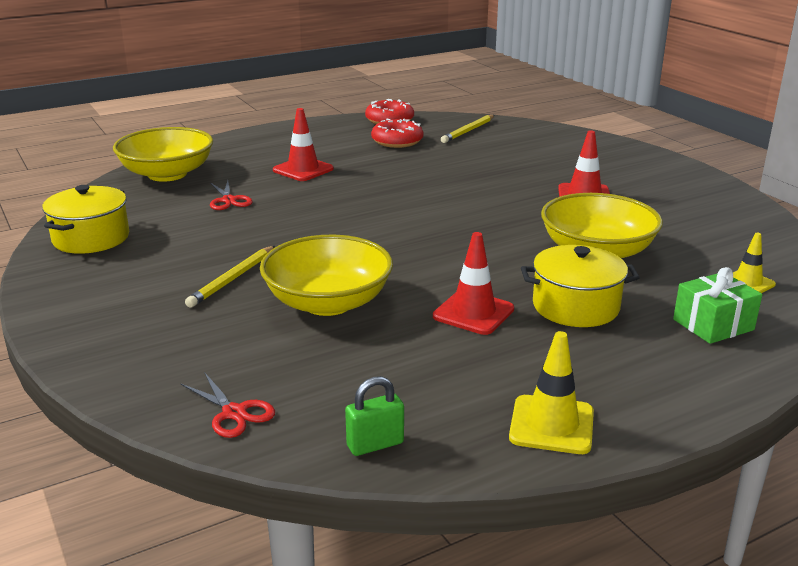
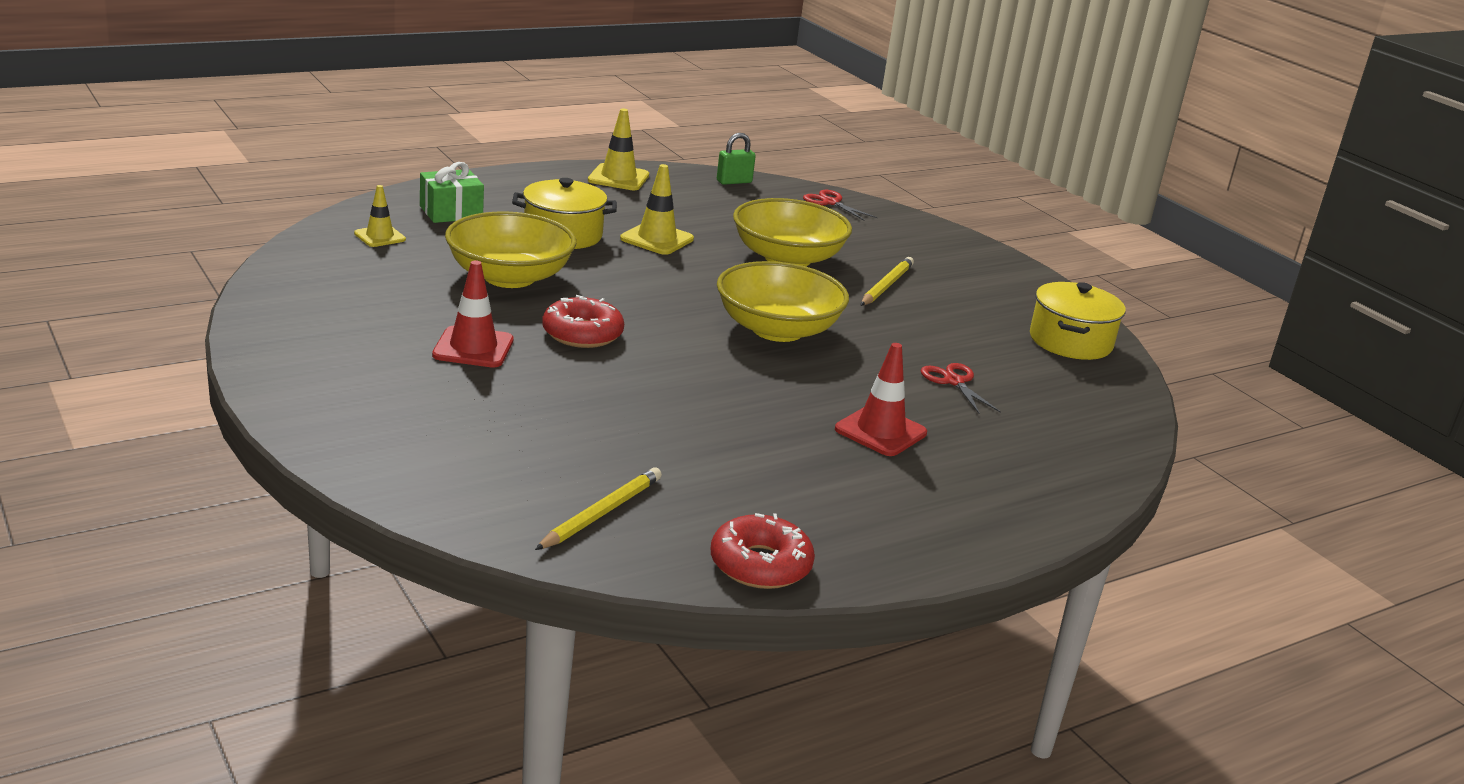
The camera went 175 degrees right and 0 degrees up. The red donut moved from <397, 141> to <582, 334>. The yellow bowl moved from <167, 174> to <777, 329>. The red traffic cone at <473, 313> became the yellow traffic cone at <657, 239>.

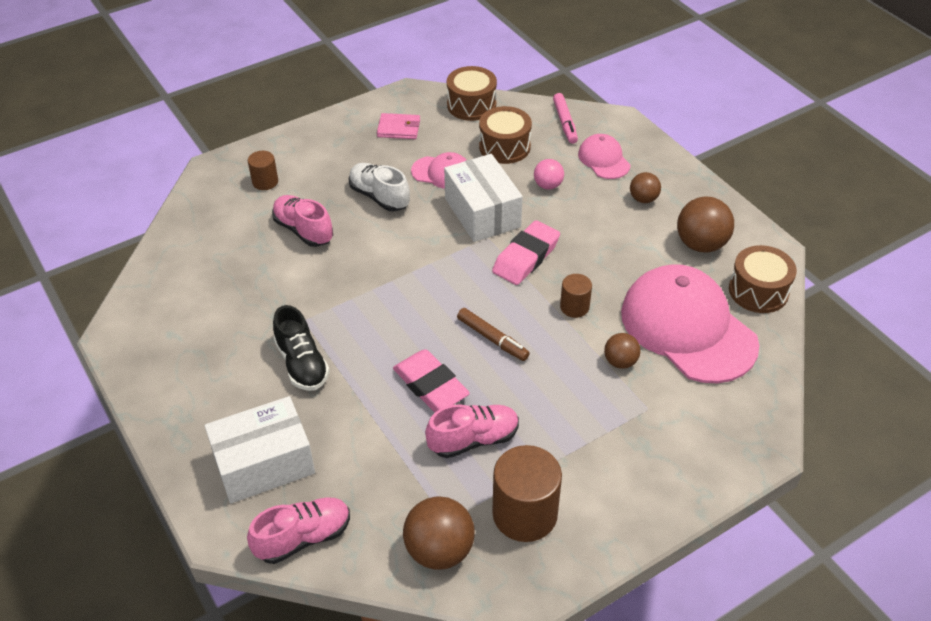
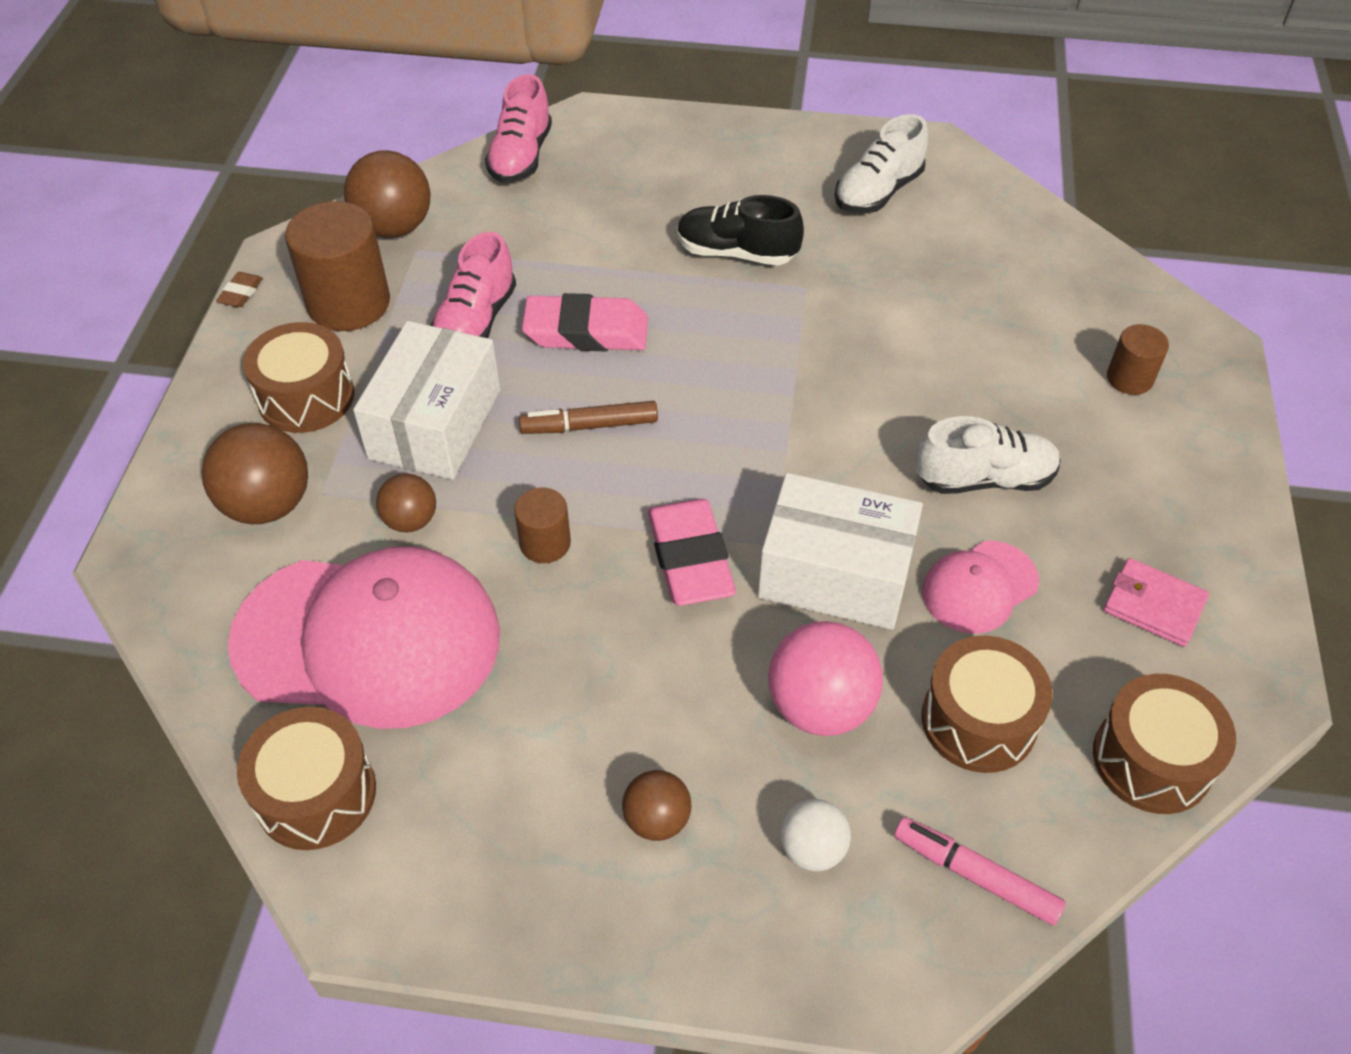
The camera went 130 degrees right and 5 degrees up. The pink wallet at <398, 128> turned 75 degrees clockwise. The pink cap at <604, 159> was replaced by the white ball at <812, 849>. The pink ball at <548, 185> changed to 1.72 times the size. The pink shoe at <303, 230> disappeared. The brown ball moved from <701, 244> to <268, 504>. The white box moved from <264, 464> to <435, 424>. The white shoe at <878, 192> appeared. The brown eraser at <241, 293> appeared. The brown drum at <306, 397> appeared.

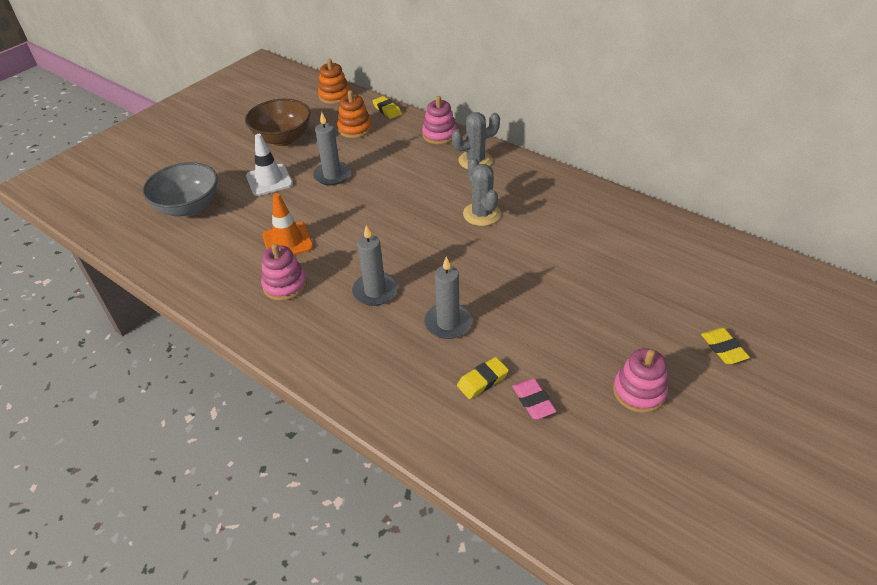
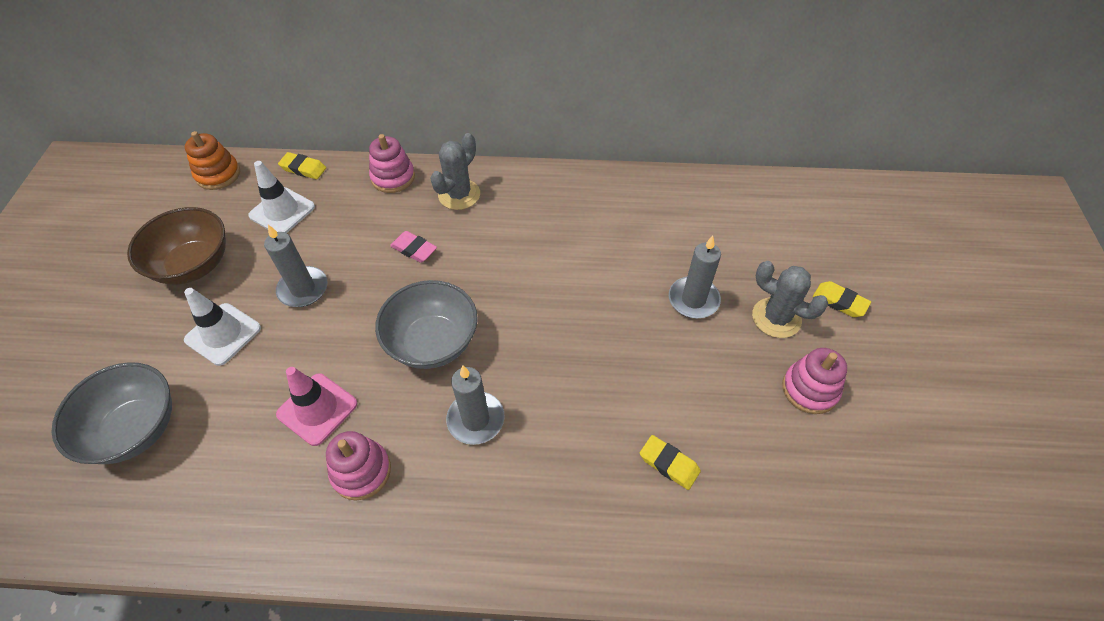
The camera went 35 degrees left and 10 degrees up. The orange stacking toy at <355, 129> was replaced by the white traffic cone at <282, 211>. The grey cactus moved from <481, 214> to <776, 318>. The orange traffic cone at <288, 241> became the pink traffic cone at <317, 409>. The grey candle moved from <448, 323> to <693, 300>. The yellow eraser at <482, 380> turned 75 degrees counterclockwise. The pink eraser moved from <533, 401> to <414, 249>. The grey bowl at <433, 343> appeared.

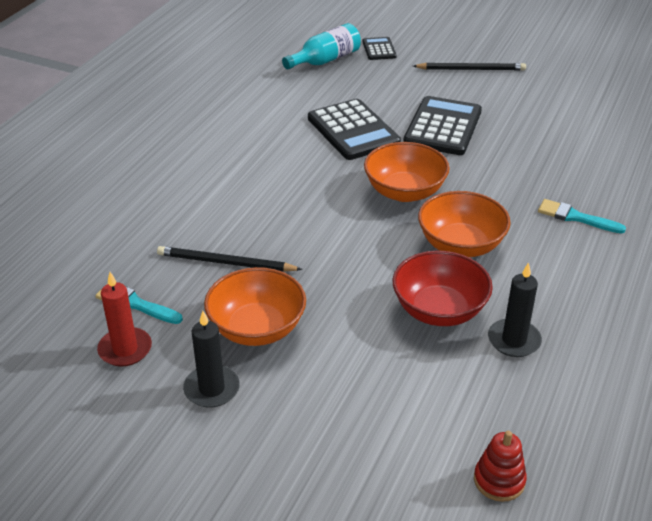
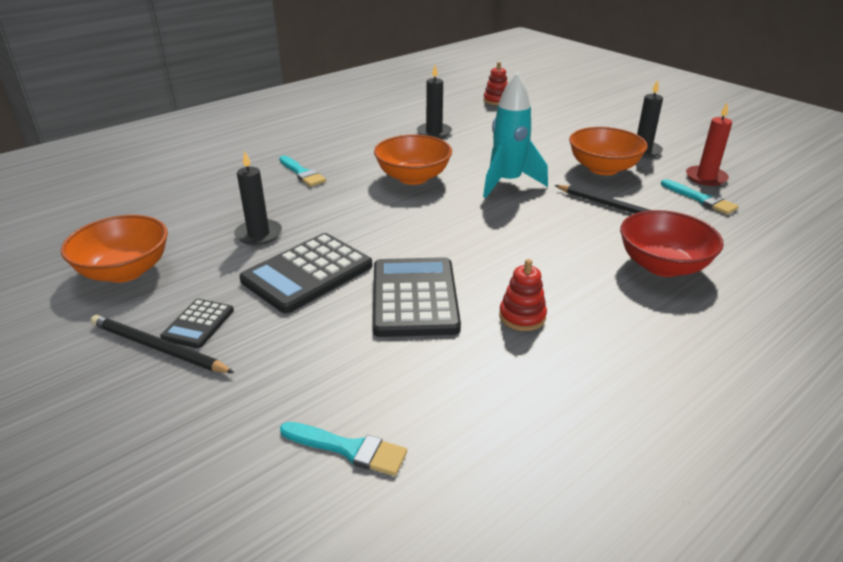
The camera went 155 degrees left and 5 degrees down. The turquoise bottle at <325, 60> was replaced by the turquoise brush at <349, 449>. The black calculator moved from <379, 49> to <198, 324>. The orange bowl moved from <404, 192> to <125, 271>. The red bowl moved from <439, 310> to <662, 266>. The turquoise rocket at <507, 183> appeared. The black candle at <258, 234> appeared. The red stacking toy at <522, 316> appeared.

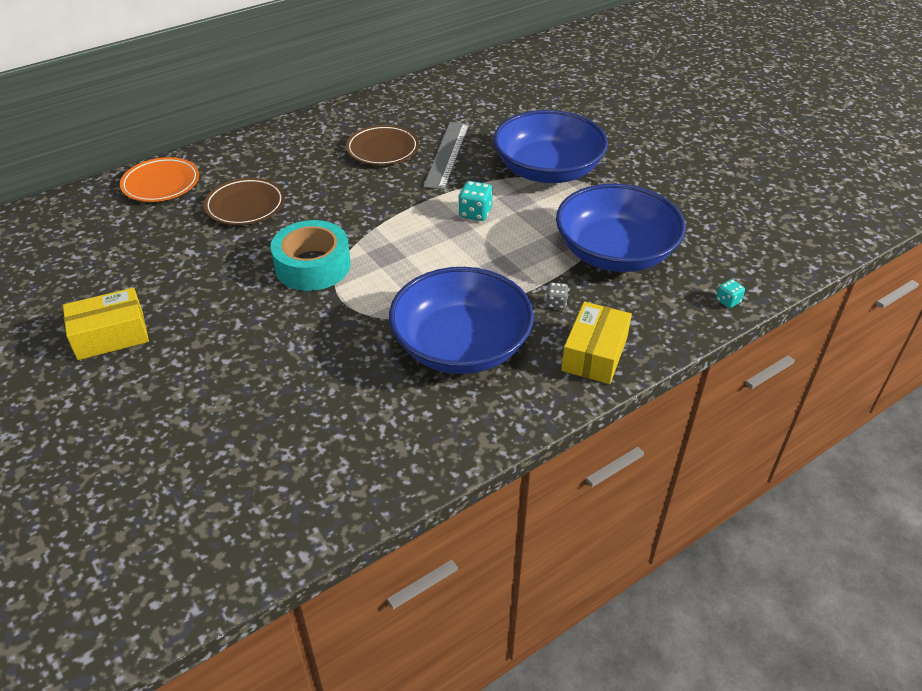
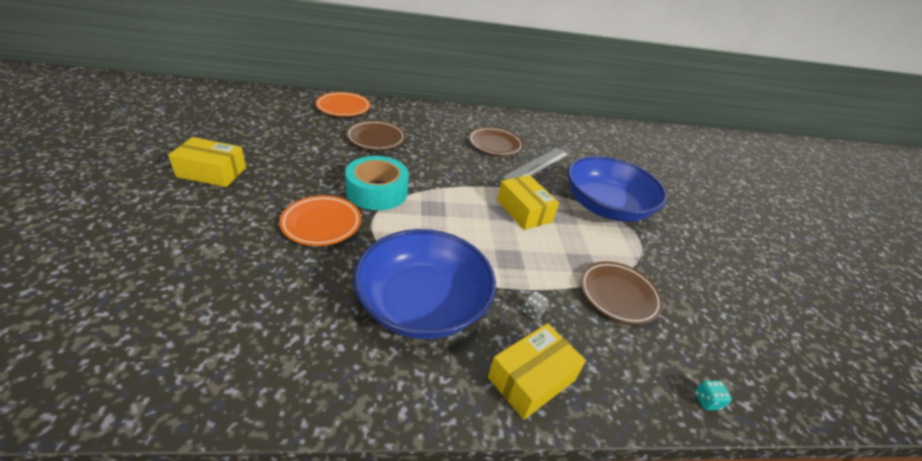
The camera went 25 degrees right and 5 degrees down. The turquoise dice at <475, 213> was replaced by the yellow box at <524, 211>. The blue bowl at <615, 252> was replaced by the brown plate at <618, 295>. The orange plate at <321, 224> appeared.

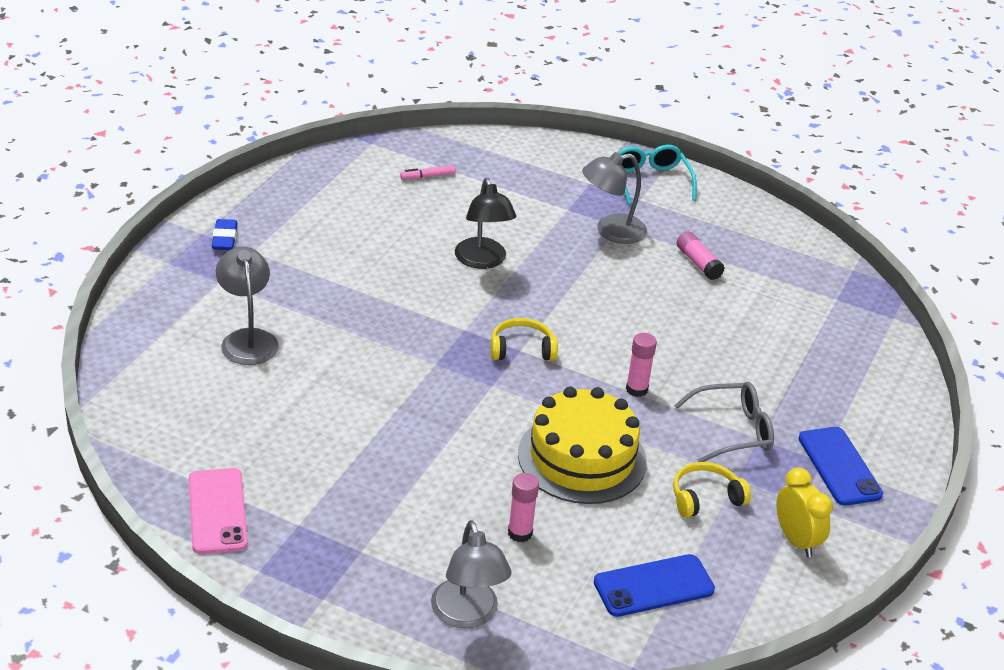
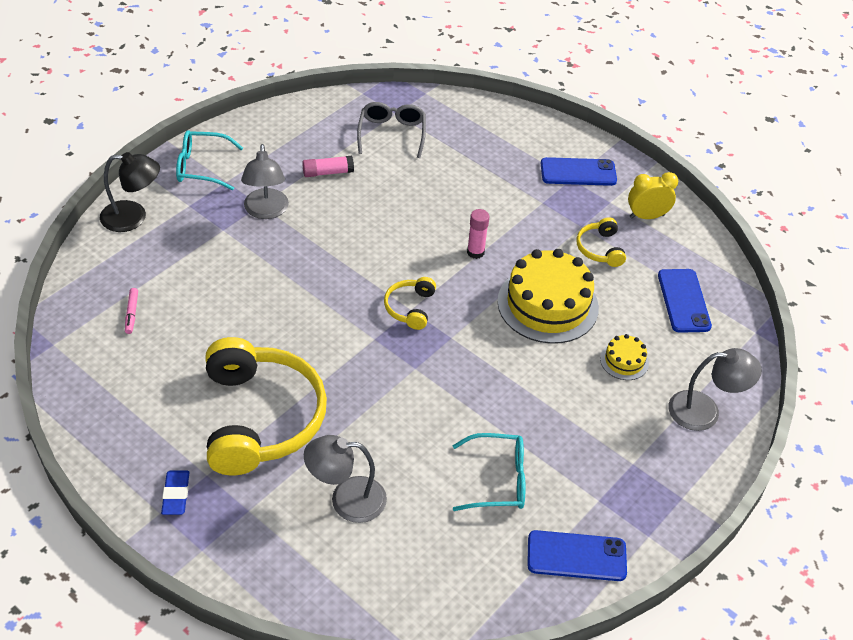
The camera went 75 degrees left and 10 degrees up. The black lamp moved from <482, 261> to <133, 217>. The blue eraser at <224, 238> turned 75 degrees clockwise. The grey glasses moved from <733, 431> to <392, 133>. The pink phone at <217, 511> became the blue phone at <576, 556>. The pink glue stick at <520, 533> was replaced by the yellow cake at <624, 361>. The yellow headphones at <261, 418> appeared. The turquoise glasses at <498, 480> appeared.

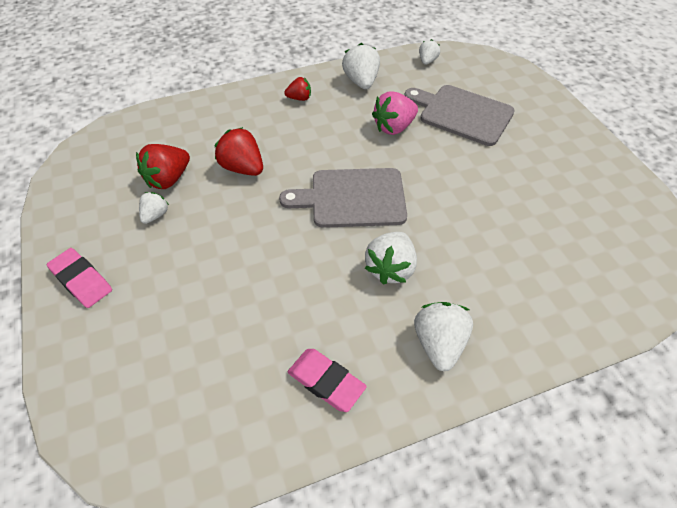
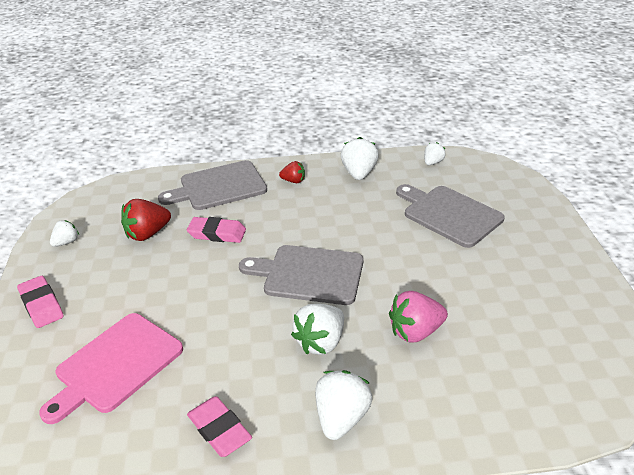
The camera went 15 degrees right and 15 degrees down. The pink strawberry moved from <394, 127> to <415, 332>. The red strawberry at <242, 168> was replaced by the pink eraser at <217, 233>. The white strawberry moved from <155, 215> to <66, 242>. The grey cutting board at <219, 187> appeared. The pink cutting board at <116, 365> appeared.

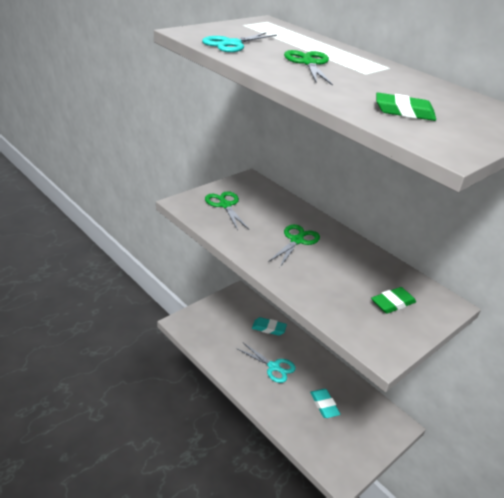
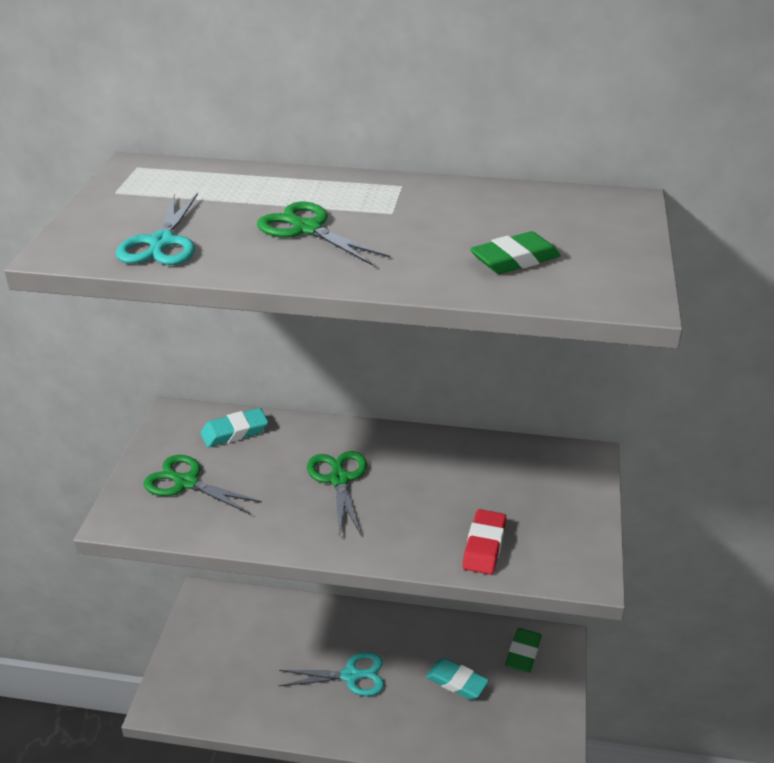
The camera went 35 degrees left and 0 degrees up. The green eraser moved from <392, 303> to <523, 653>. The turquoise eraser moved from <269, 328> to <234, 432>. The red eraser at <484, 546> appeared.

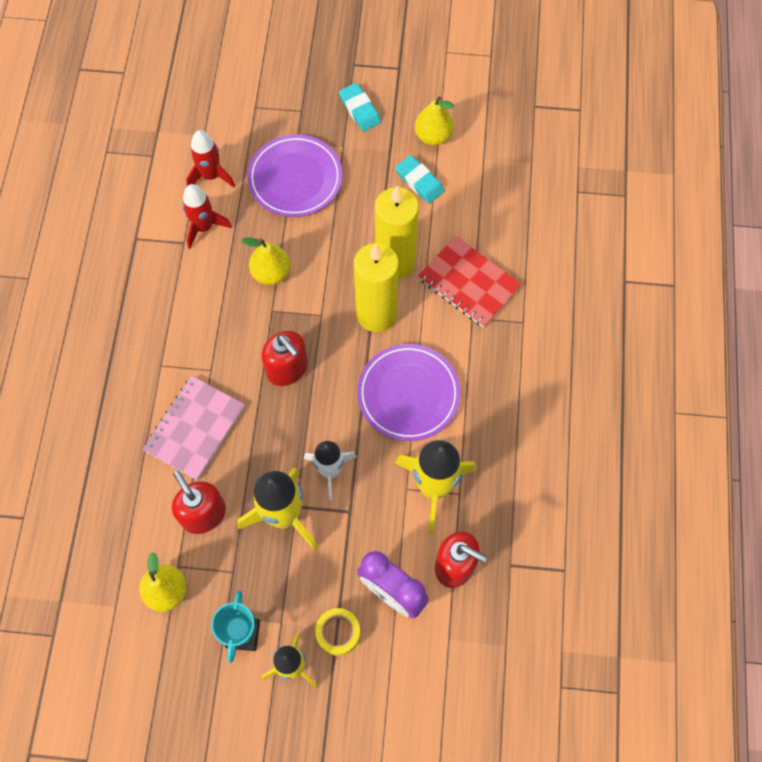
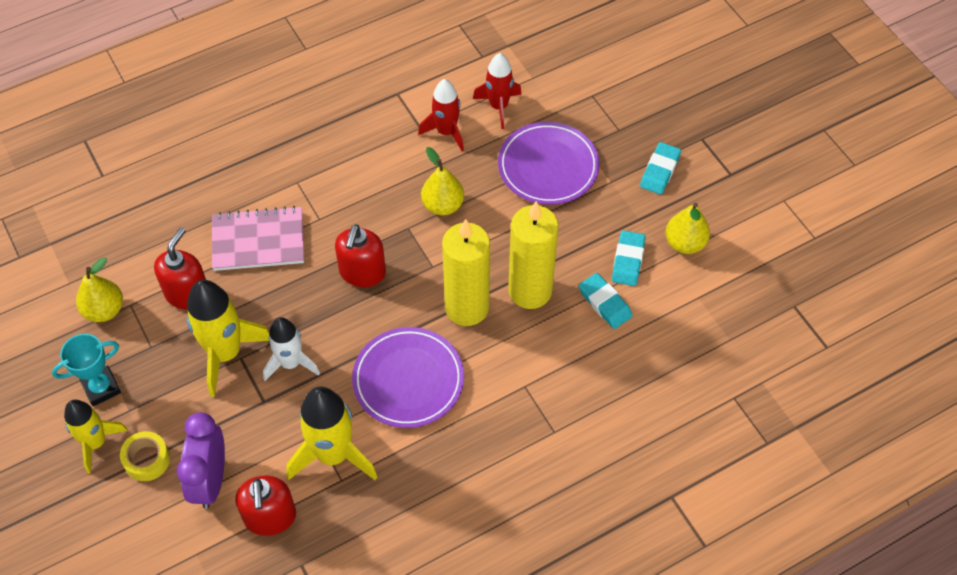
The camera went 55 degrees right and 10 degrees down. The red notebook at <468, 283> disappeared. The turquoise eraser at <605, 303> appeared.

